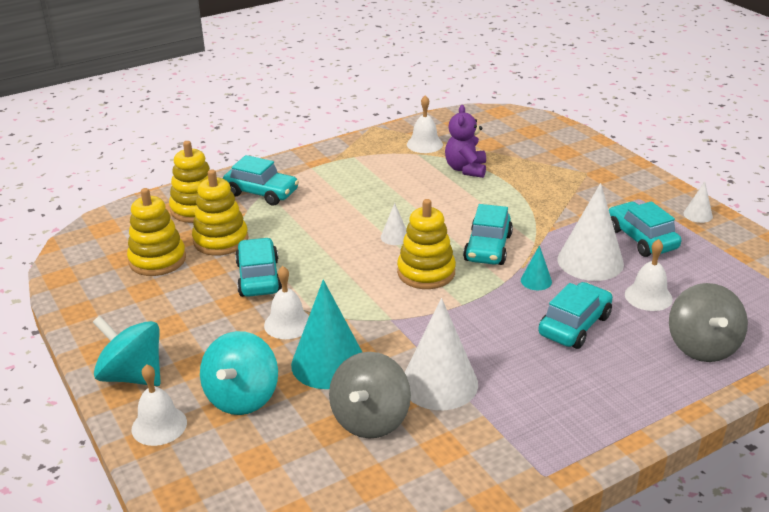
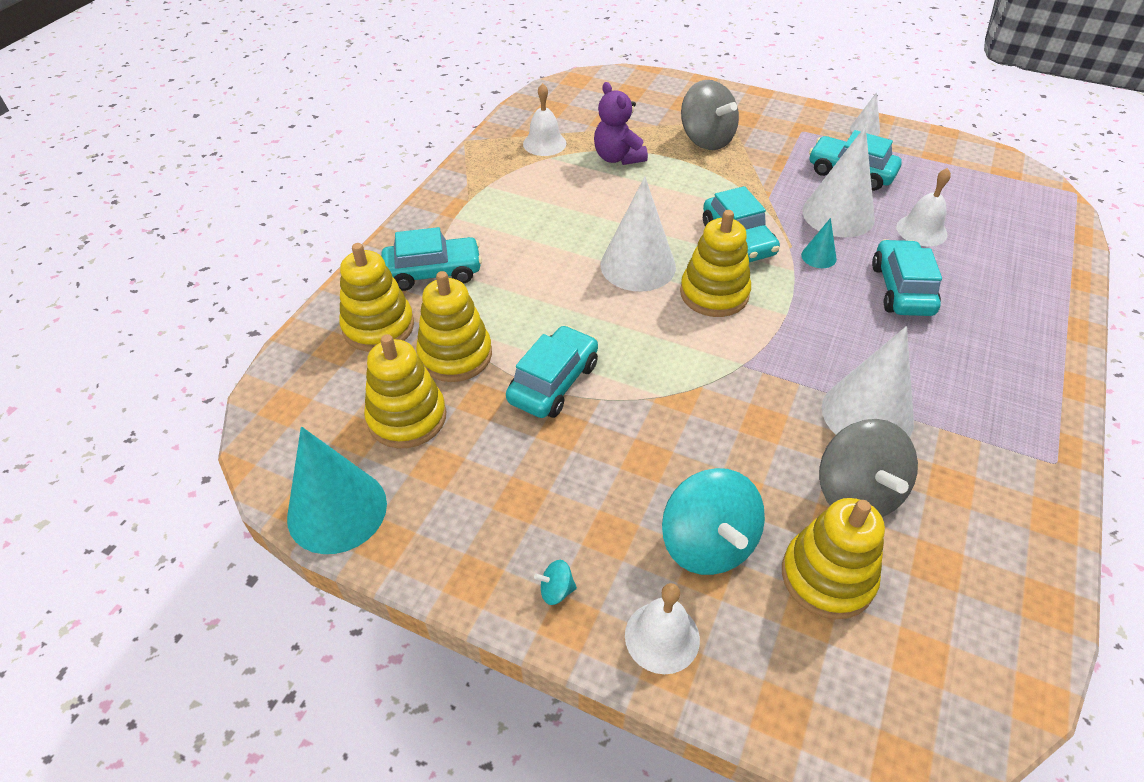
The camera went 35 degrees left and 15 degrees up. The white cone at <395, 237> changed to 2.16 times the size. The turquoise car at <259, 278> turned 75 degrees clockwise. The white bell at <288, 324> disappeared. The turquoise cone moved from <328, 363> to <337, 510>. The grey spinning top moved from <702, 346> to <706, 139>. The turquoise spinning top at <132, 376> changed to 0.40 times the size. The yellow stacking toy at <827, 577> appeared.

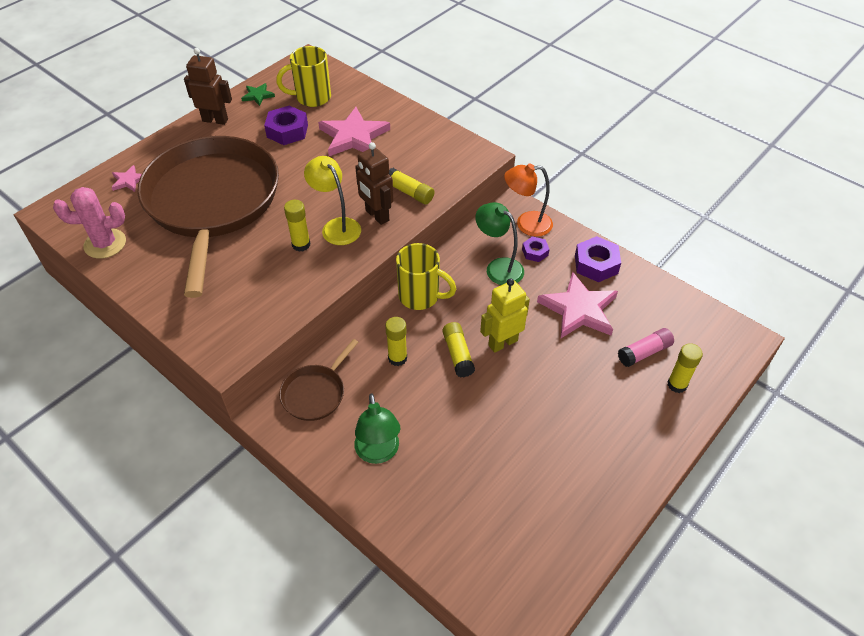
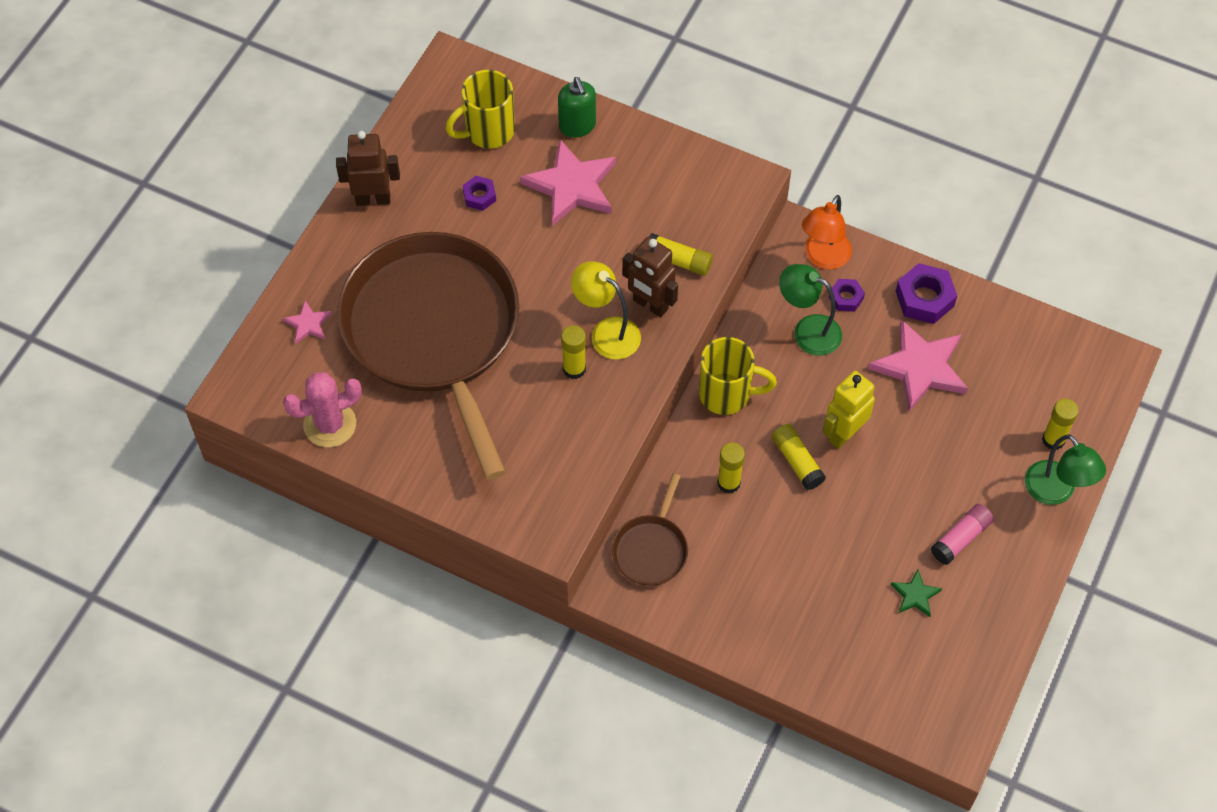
The camera went 15 degrees left and 10 degrees up. The green star moved from <258, 96> to <915, 595>. The purple nut at <287, 131> changed to 0.58 times the size. The orange lamp at <526, 224> turned 45 degrees counterclockwise. The pink glue stick moved from <644, 353> to <960, 539>. The green lamp moved from <378, 453> to <1055, 492>. The green soap dispenser at <577, 126> appeared.

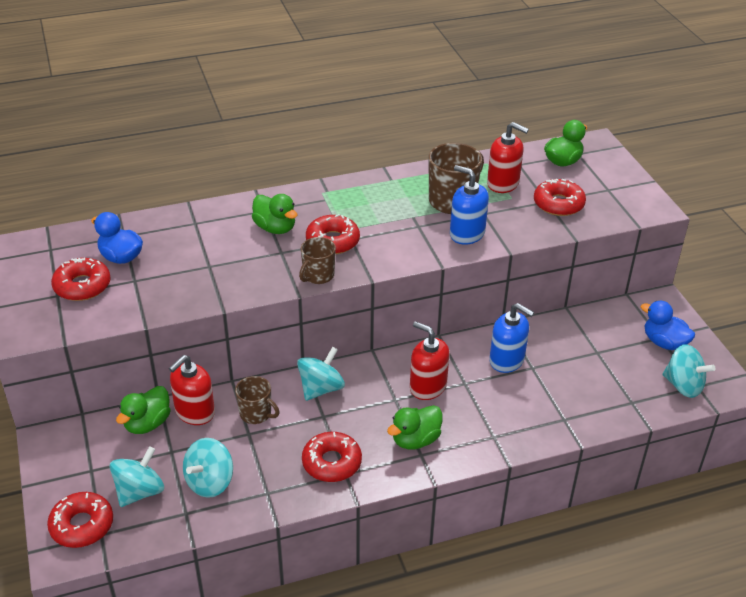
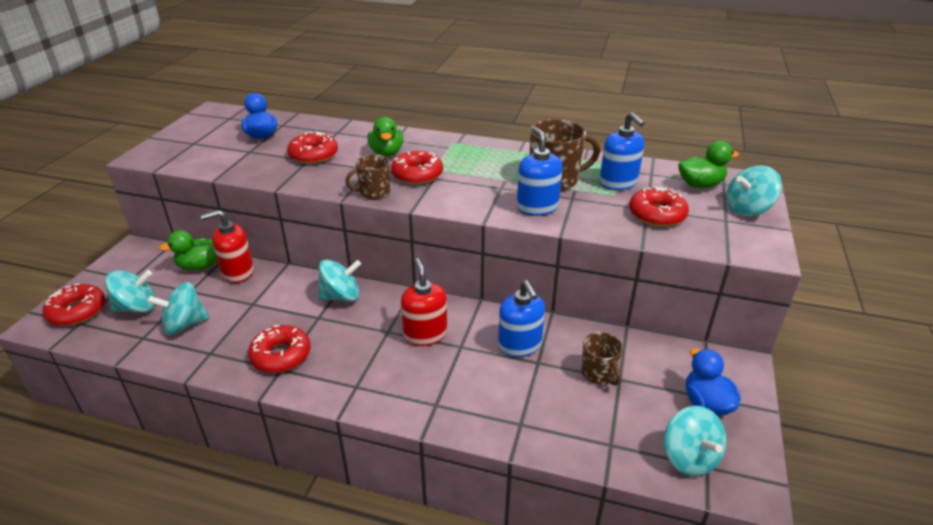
The camera went 35 degrees right and 5 degrees down. The red soap dispenser at <503, 183> became the blue soap dispenser at <618, 183>. The red donut moved from <82, 286> to <313, 155>. The brown mug moved from <256, 414> to <598, 374>. The green duck at <415, 440> disappeared. The turquoise spinning top at <747, 209> appeared.

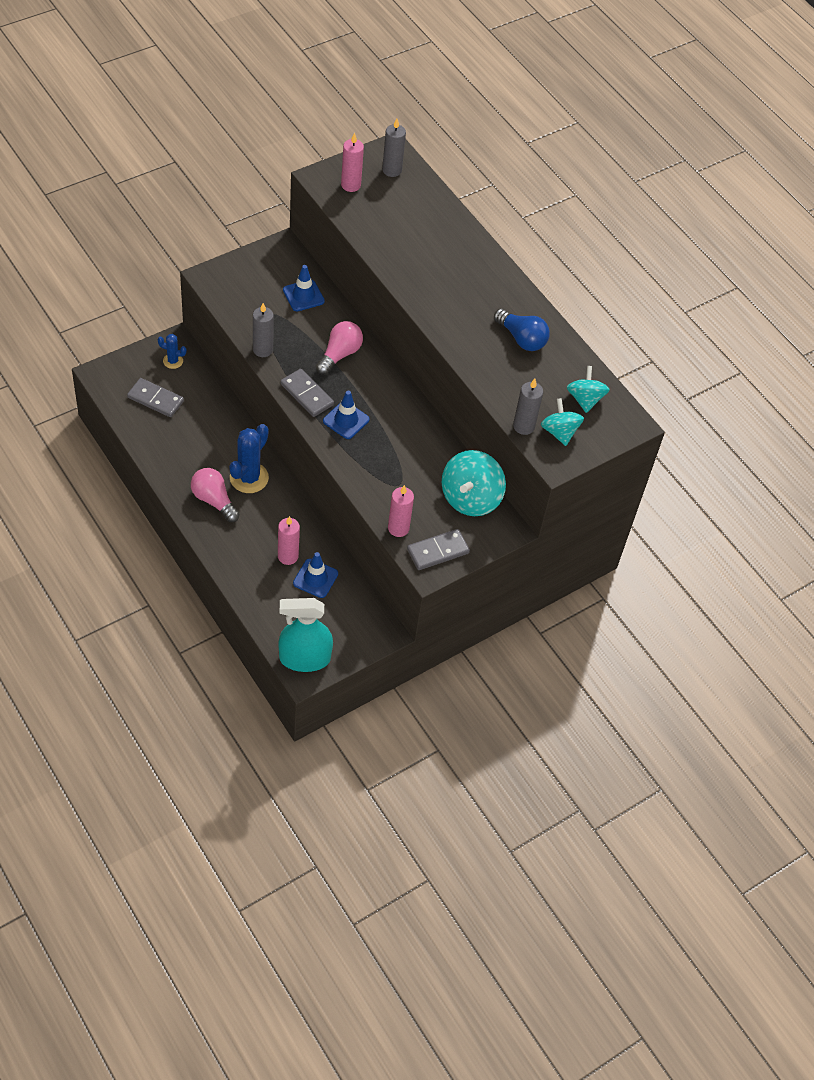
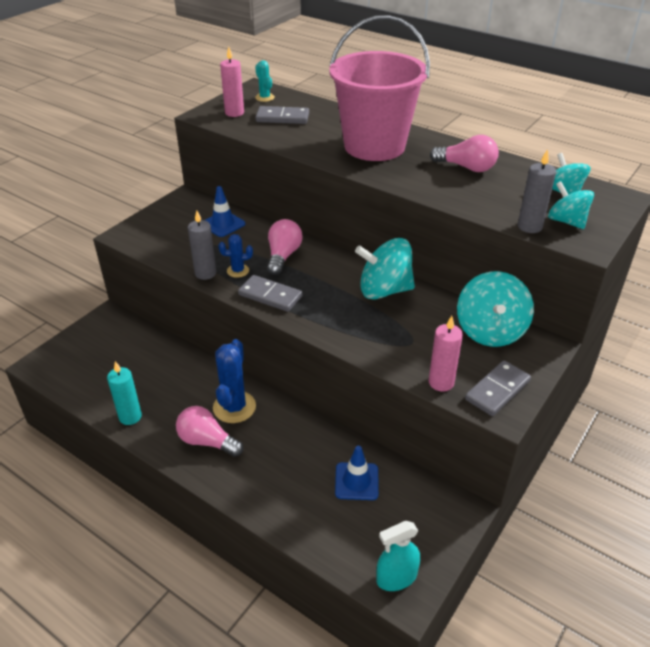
The camera went 15 degrees left and 15 degrees down. The grey candle at <392, 170> was replaced by the turquoise cactus at <265, 97>. The blue light bulb at <521, 338> became the pink light bulb at <466, 167>. The blue cactus moved from <173, 361> to <238, 271>. The grey domino moved from <155, 399> to <282, 118>. The blue traffic cone at <346, 420> disappeared. The pink candle at <288, 556> disappeared. The turquoise spray bottle at <304, 658> changed to 0.66 times the size. The pink bucket at <374, 146> appeared. The turquoise spinning top at <384, 290> appeared. The turquoise candle at <130, 417> appeared.

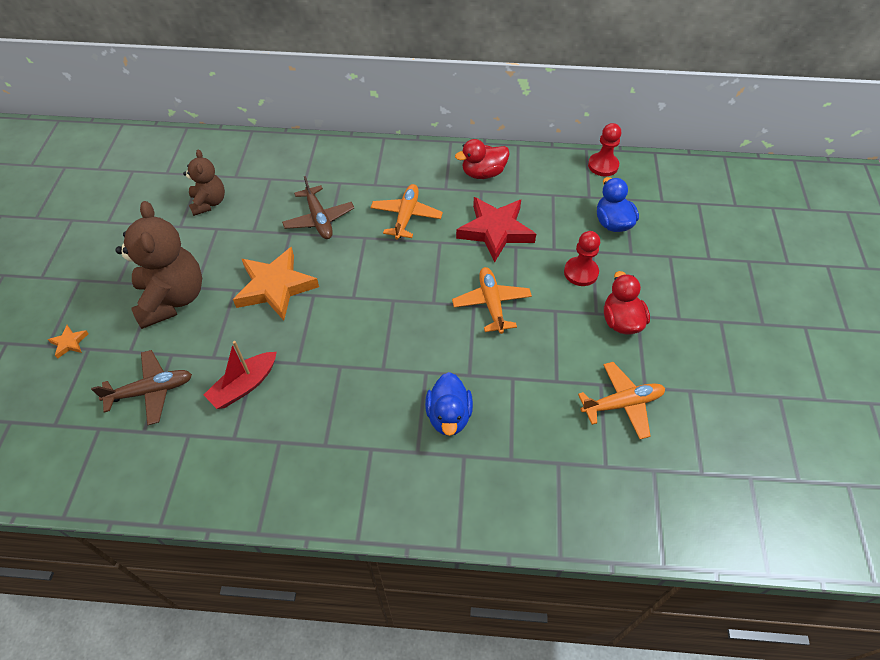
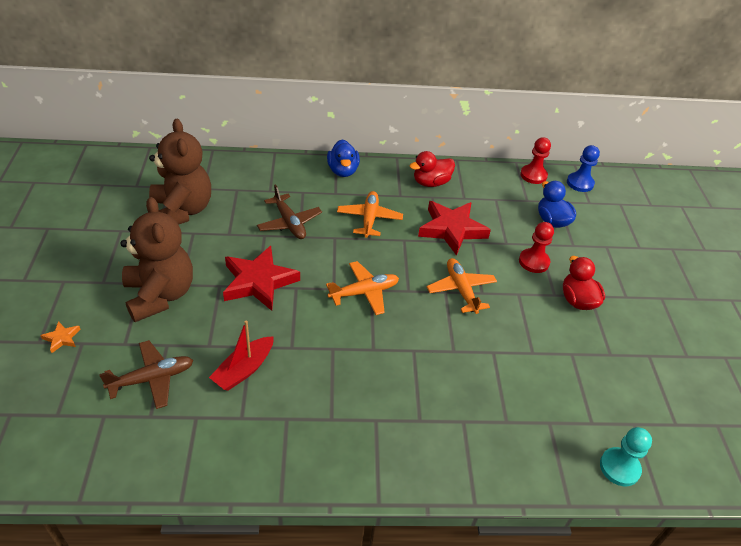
The camera went 10 degrees left and 10 degrees down. The brown teddy bear at <209, 203> changed to 1.74 times the size. The orange star at <275, 287> became the red star at <259, 282>. The orange plane moved from <622, 404> to <364, 292>. The blue duck moved from <448, 416> to <343, 171>. The blue pawn at <580, 183> appeared. The turquoise pawn at <619, 467> appeared.

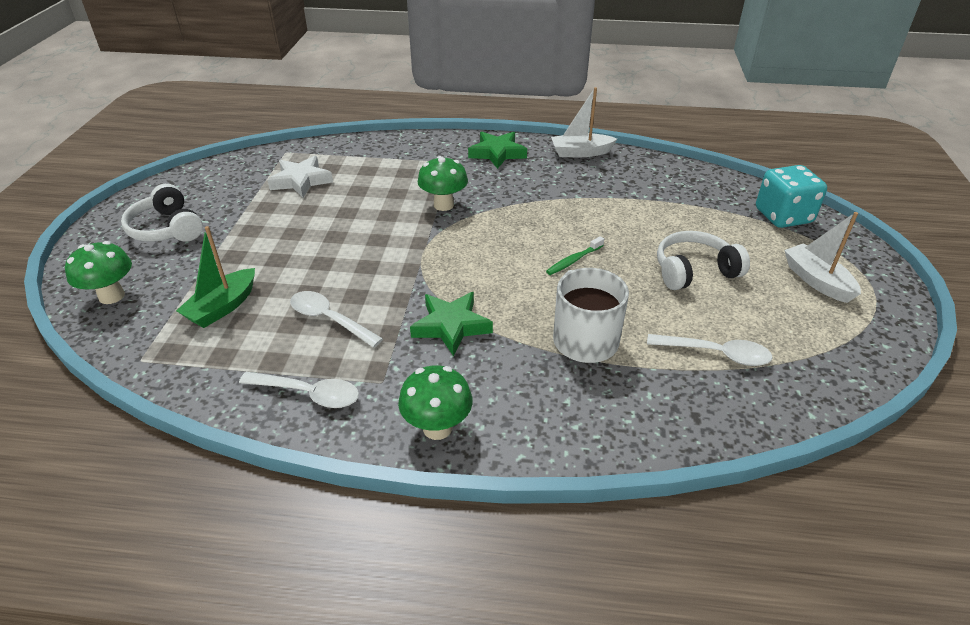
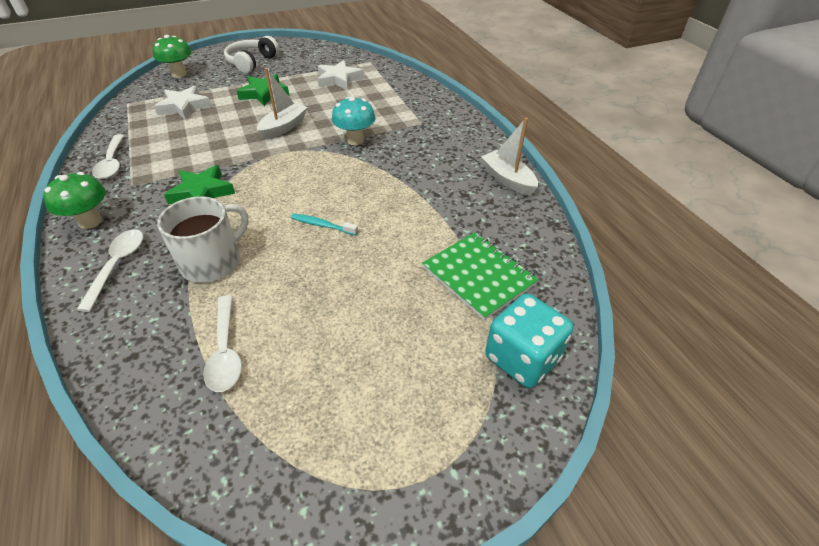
The camera went 60 degrees right and 5 degrees up. The green star moved from <497, 153> to <264, 93>. The green mushroom at <443, 205> became the turquoise mushroom at <355, 140>. The white boat moved from <817, 281> to <284, 127>. The green boat at <223, 307> was replaced by the white star at <184, 106>. The white headphones at <694, 271> disappeared. The green toothbrush at <573, 260> became the turquoise toothbrush at <322, 225>. The white spoon moved from <329, 319> to <118, 265>. The green notebook at <479, 276> appeared.

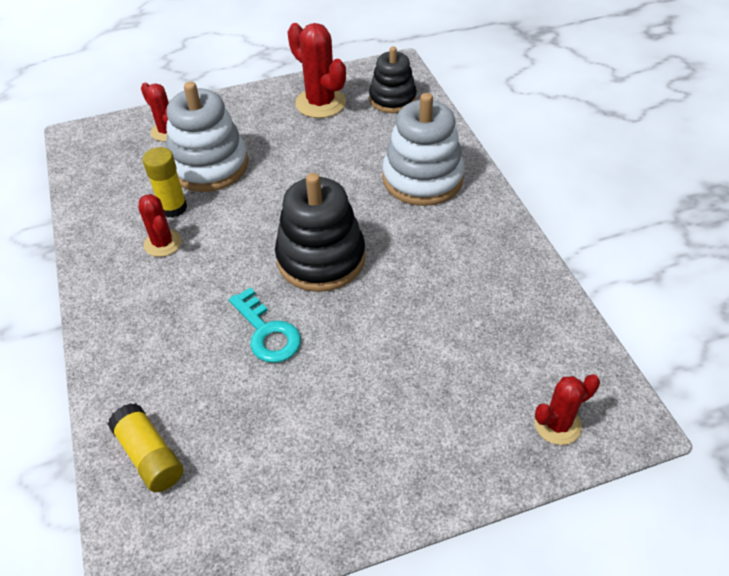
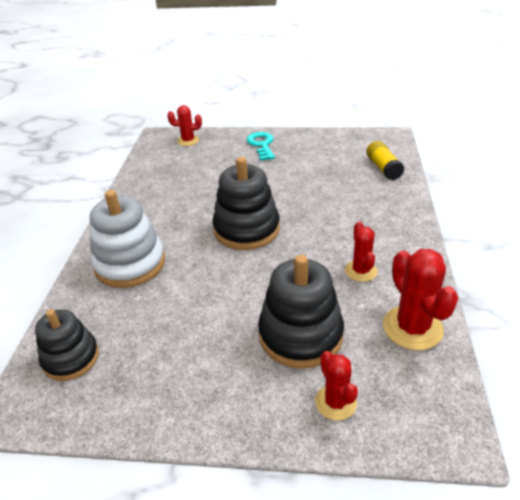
The camera went 155 degrees left and 10 degrees down. The red cactus moved from <320, 103> to <412, 328>. The white stacking toy at <209, 166> became the black stacking toy at <300, 335>. The yellow glue stick at <173, 208> disappeared. The turquoise key moved from <267, 332> to <261, 145>.

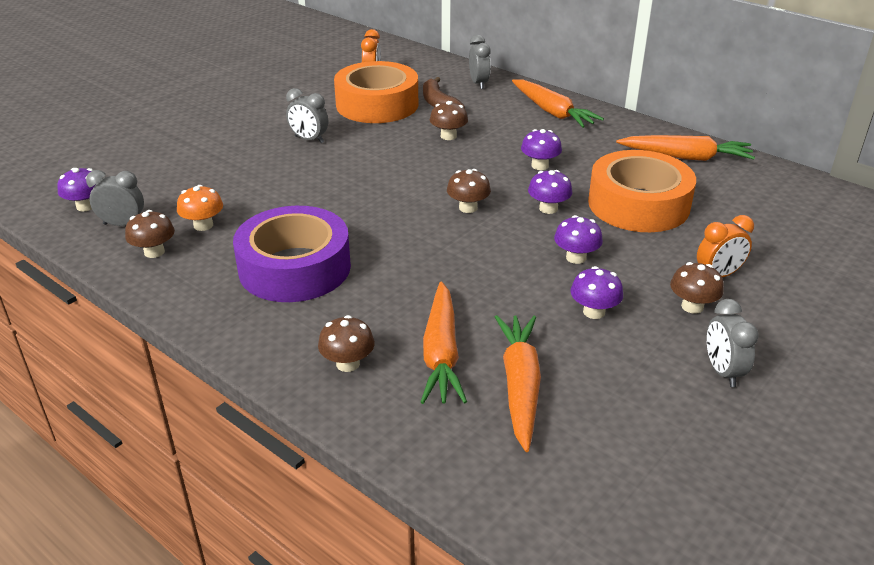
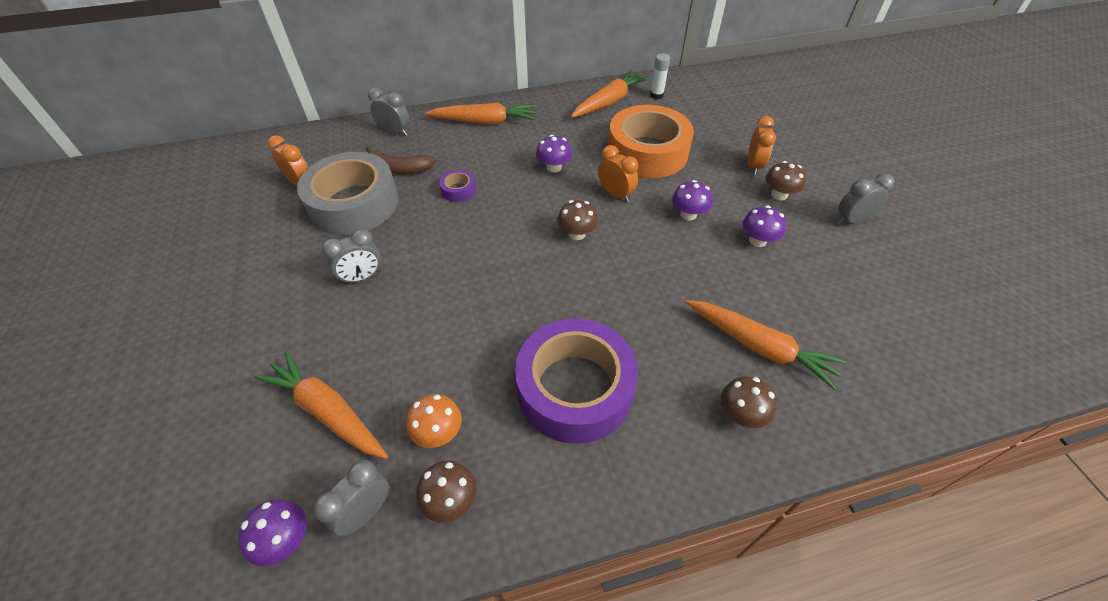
The camera went 55 degrees left and 15 degrees up. The orange tape at <377, 104> became the grey tape at <354, 204>. The brown mushroom at <448, 136> was replaced by the purple tape at <458, 190>. The purple mushroom at <548, 208> was replaced by the orange clock at <615, 194>. The grey clock at <722, 371> turned 135 degrees clockwise. The orange carrot moved from <520, 385> to <327, 411>. The white glue stick at <656, 95> appeared.

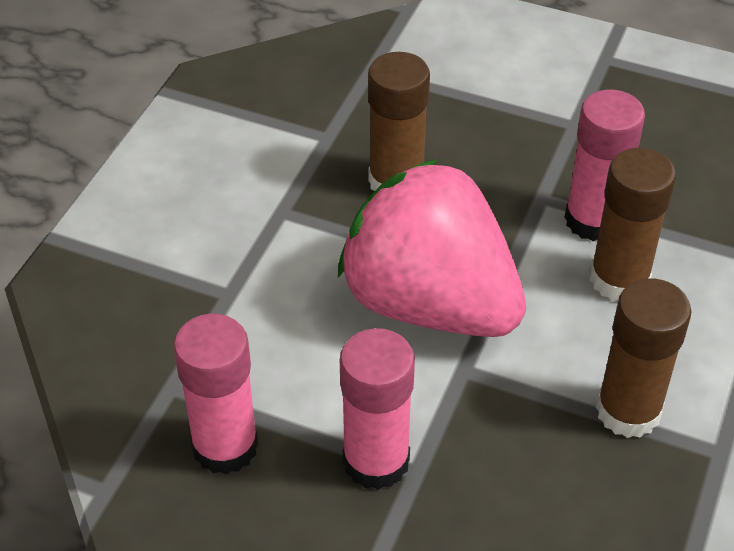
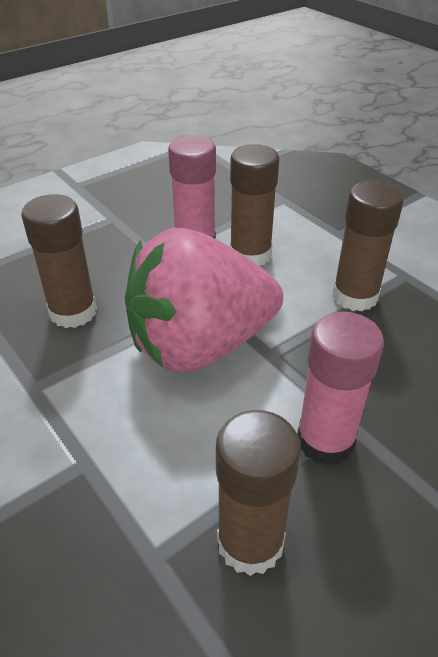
The camera went 60 degrees left and 5 degrees down. The pink glue stick at <225, 446> became the brown glue stick at <250, 542>.

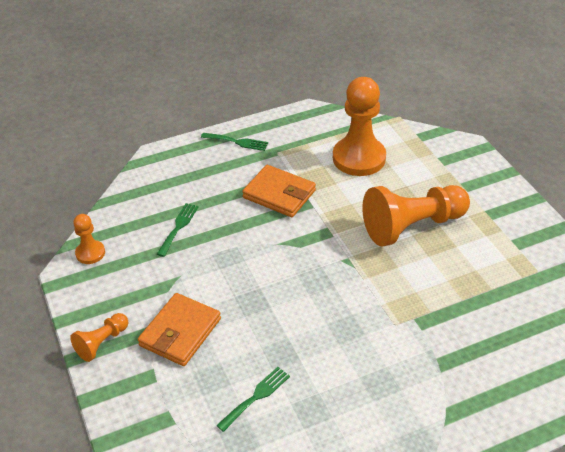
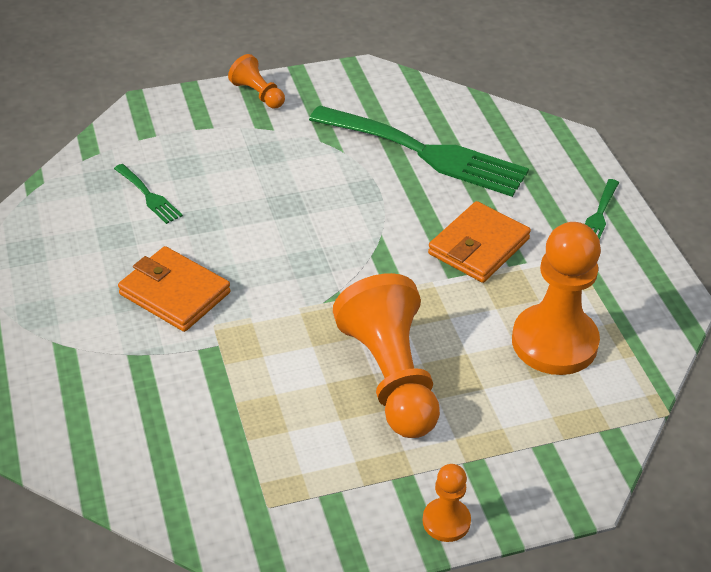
The camera went 95 degrees right and 0 degrees up. The green fork at <178, 227> changed to 2.35 times the size. The orange pawn moved from <90, 253> to <446, 521>. The orange wallet moved from <180, 332> to <174, 293>.

